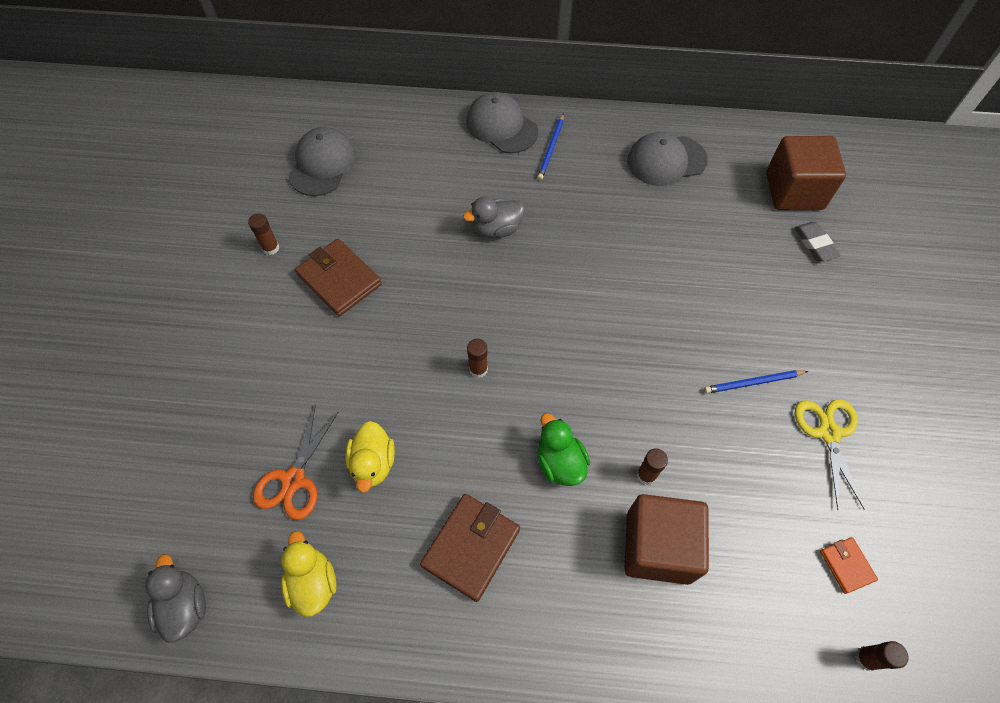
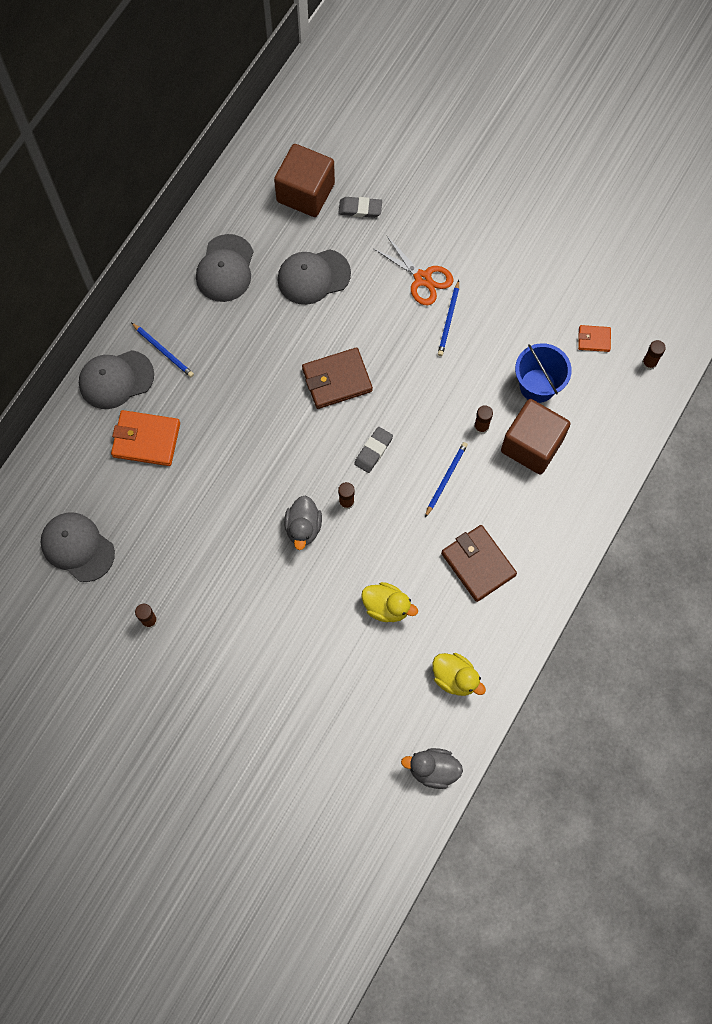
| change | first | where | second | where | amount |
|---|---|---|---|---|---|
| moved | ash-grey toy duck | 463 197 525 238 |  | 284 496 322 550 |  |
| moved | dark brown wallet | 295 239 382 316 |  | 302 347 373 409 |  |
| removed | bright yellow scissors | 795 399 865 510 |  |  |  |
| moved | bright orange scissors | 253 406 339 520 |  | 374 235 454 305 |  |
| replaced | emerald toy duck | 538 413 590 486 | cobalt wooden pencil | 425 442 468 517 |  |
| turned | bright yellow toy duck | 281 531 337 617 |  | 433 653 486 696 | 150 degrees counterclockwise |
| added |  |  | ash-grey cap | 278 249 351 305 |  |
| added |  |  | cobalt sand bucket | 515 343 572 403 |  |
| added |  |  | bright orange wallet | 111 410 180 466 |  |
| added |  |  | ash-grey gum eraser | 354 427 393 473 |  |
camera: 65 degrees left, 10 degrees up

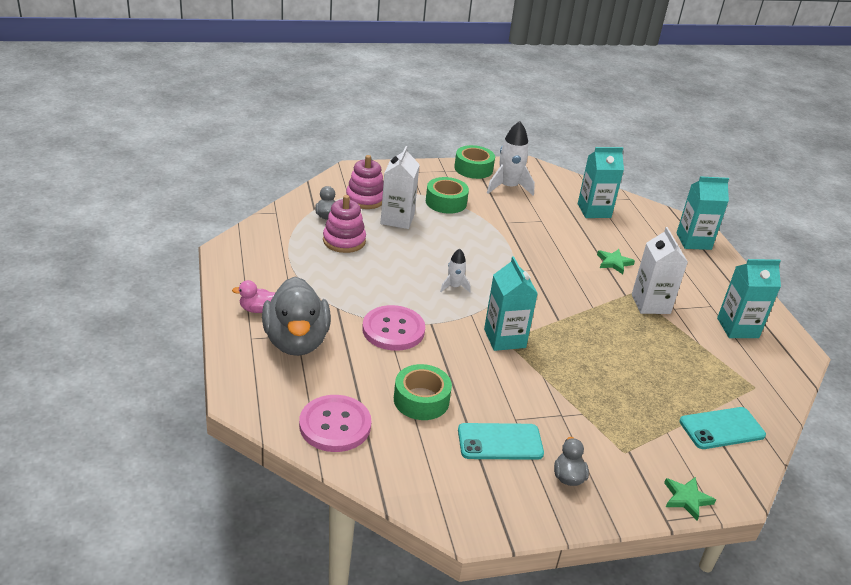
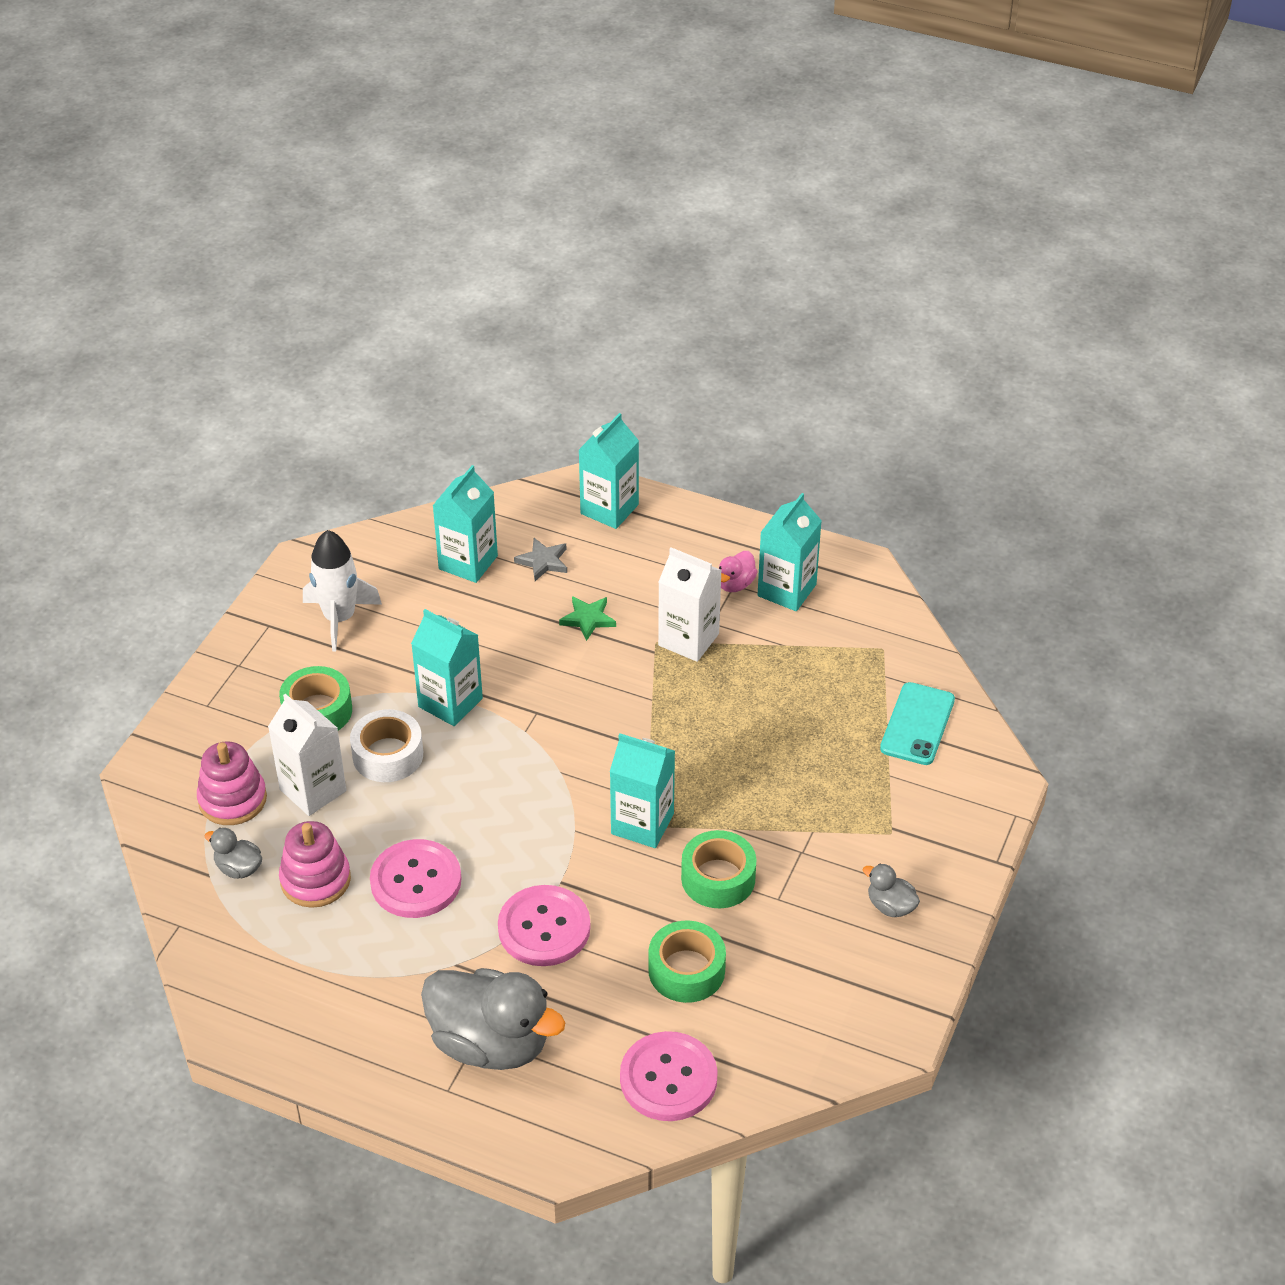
| change | first | where | second | where | amount |
|---|---|---|---|---|---|
| moved | emerald sticky tape | 454 145 495 179 |  | 681 830 756 908 |  |
| removed | white toy rocket | 440 249 471 293 |  |  |  |
| moved | rose-pink toy duck | 232 280 275 313 |  | 719 551 758 592 |  |
| removed | teal smartphone | 458 423 544 460 |  |  |  |
| removed | emerald star | 664 477 716 520 |  |  |  |
| added |  |  | ash-grey star | 514 538 567 581 |  |
| added |  |  | teal milk carton | 411 609 483 726 |  |
| added |  |  | white sticky tape | 350 709 423 782 |  |
| added |  |  | rose-pink button | 370 839 461 918 |  |
camera: 50 degrees left, 10 degrees up

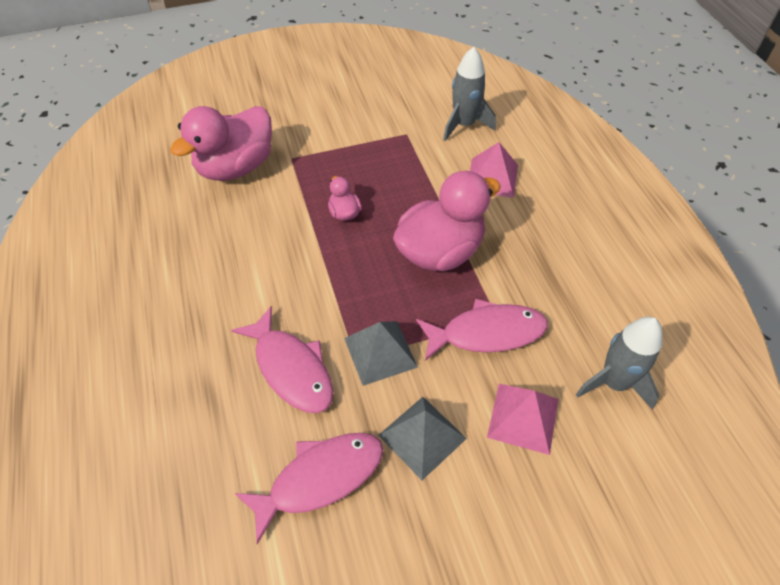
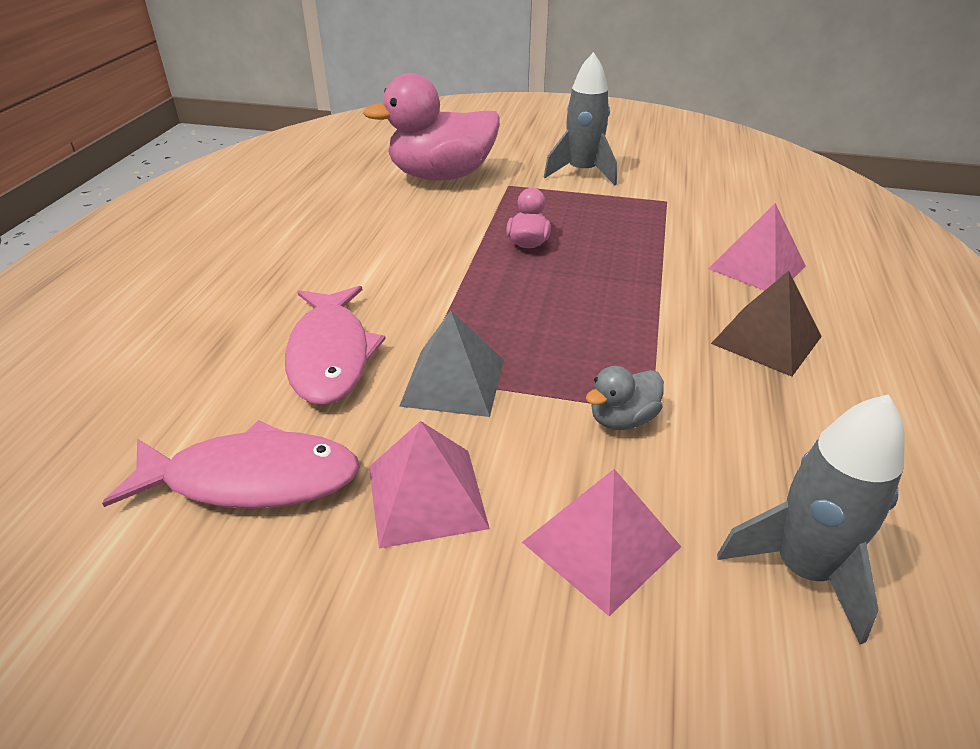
| change | first | where | second | where | amount |
|---|---|---|---|---|---|
| moved | ash-grey toy rocket | 443 47 496 141 |  | 544 52 617 185 |  |
| removed | rose-pink toy duck | 393 171 501 271 |  |  |  |
| replaced | rose-pink toy fish | 416 298 548 361 | ash-grey toy duck | 586 366 664 430 |  |
| recoloured | ash-grey pyramid | 378 397 467 480 | rose-pink pyramid | 369 421 490 549 |  |
| added |  |  | dark brown pyramid | 711 271 822 377 |  |
camera: 30 degrees right, 15 degrees down

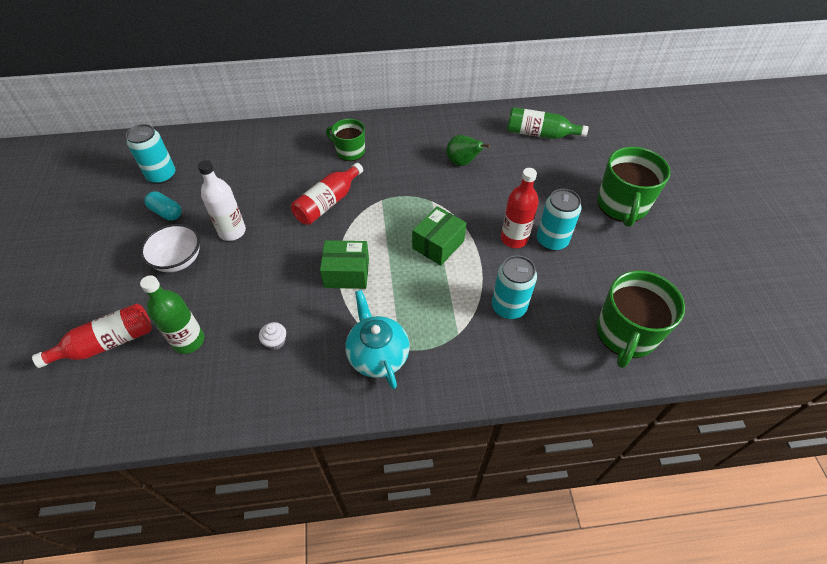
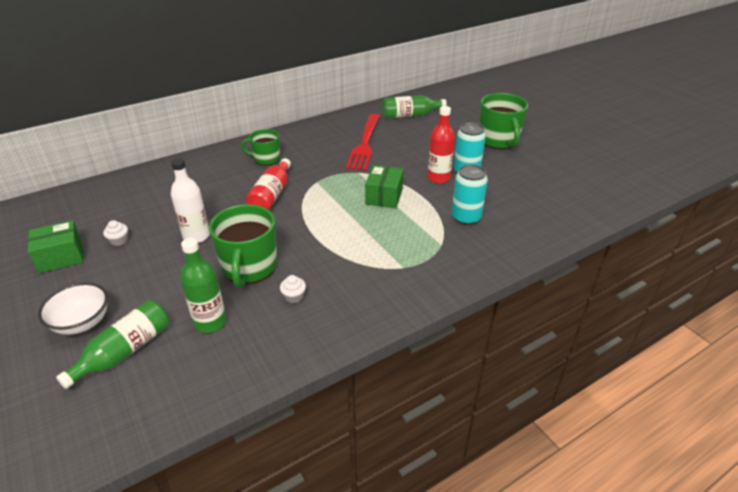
| change | first | where | second | where | amount |
|---|---|---|---|---|---|
| removed | teal soda can | 126 124 175 184 |  |  |  |
| replaced | emerald toy pear | 446 135 490 166 | crimson fork | 346 114 380 171 |  |
| replaced | teal pill | 144 191 182 221 | white muffin | 103 220 128 246 |  |
| moved | white bowl | 140 224 200 272 |  | 38 283 108 335 |  |
| moved | emerald parcel | 320 240 369 289 |  | 28 220 84 273 |  |
| moved | emerald coffee mug | 597 270 685 368 |  | 209 204 277 288 |  |
| removed | teal china teapot | 345 290 410 389 |  |  |  |
| recoloured | crimson bottle | 32 303 152 368 | emerald bottle | 56 300 169 389 |  |
camera: 25 degrees left, 15 degrees down

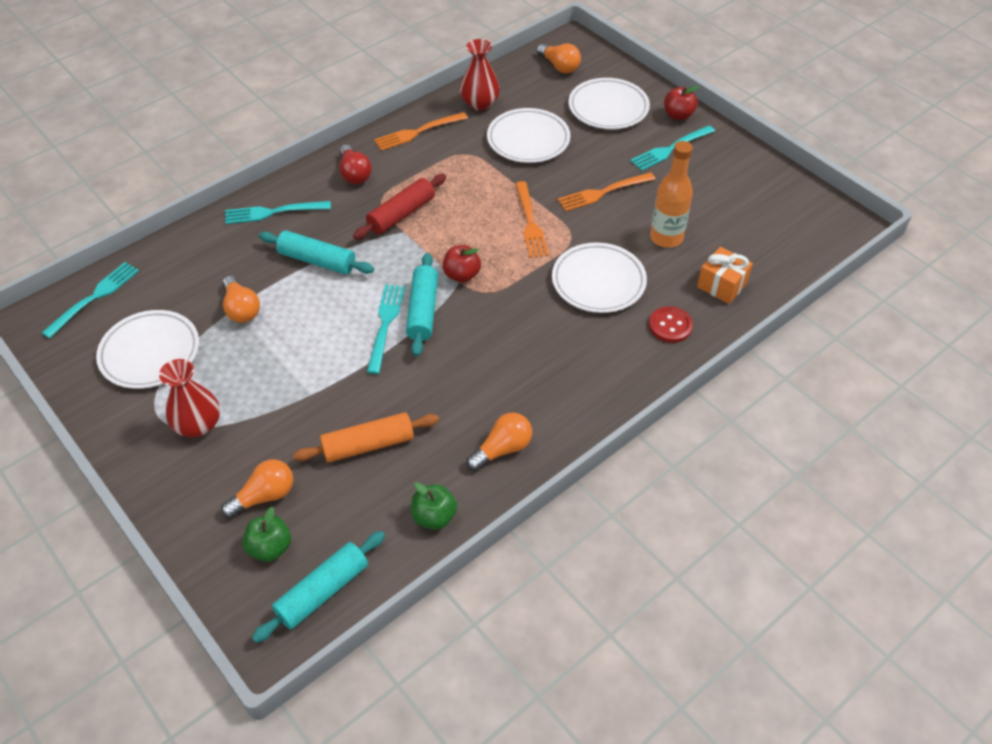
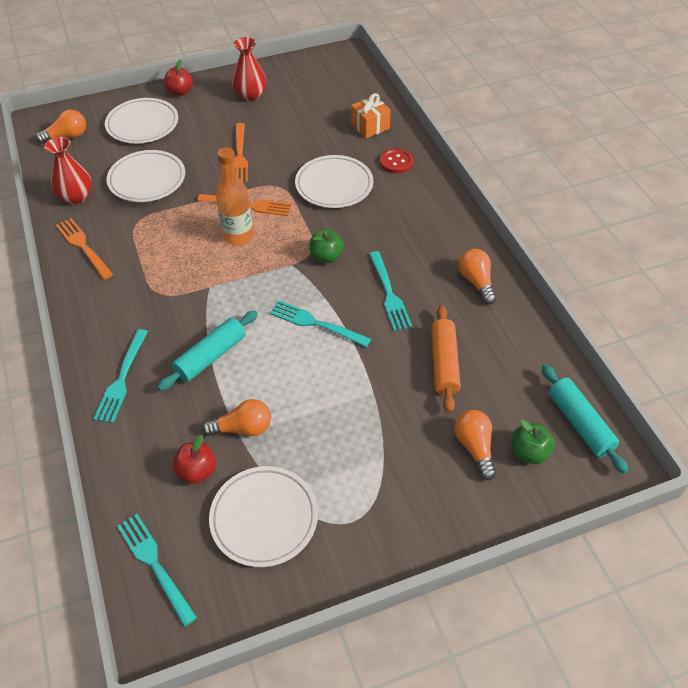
| change | first | where | second | where | amount |
|---|---|---|---|---|---|
| turned | bright orange fork | 374 112 468 151 |  | 56 218 113 280 | 150 degrees clockwise |
| moved | teal fork | 630 125 715 171 |  | 369 251 412 331 |  |
| moved | bright orange bottle | 650 141 693 248 |  | 216 147 254 246 |  |
| removed | crimson bulb | 340 144 372 184 |  |  |  |
| removed | crimson pastry roller | 353 174 446 240 |  |  |  |
| moved | crimson toy apple | 443 245 481 283 |  | 172 435 216 484 |  |
| removed | teal pastry roller | 406 253 438 356 |  |  |  |
| moved | crimson vase | 159 359 220 437 |  | 232 37 267 101 |  |
| moved | emerald toy apple | 411 482 457 530 |  | 310 229 344 263 |  |
camera: 70 degrees left, 0 degrees up

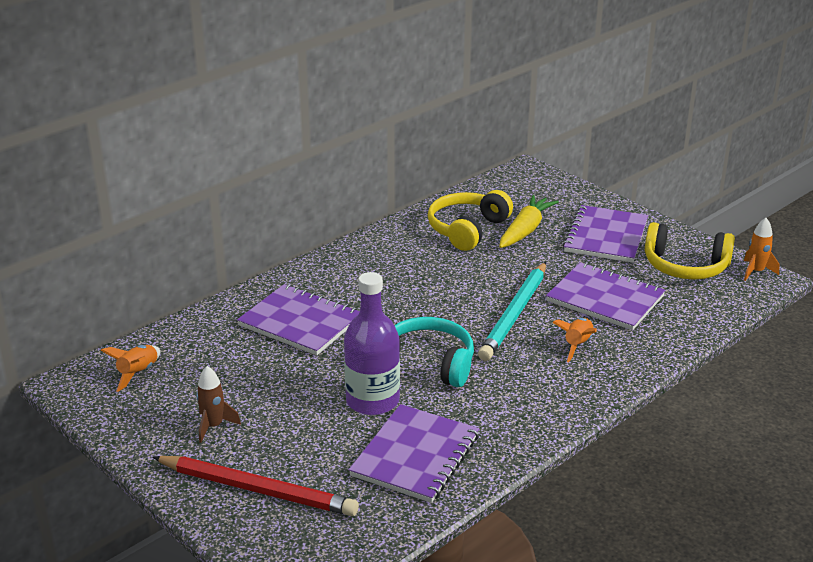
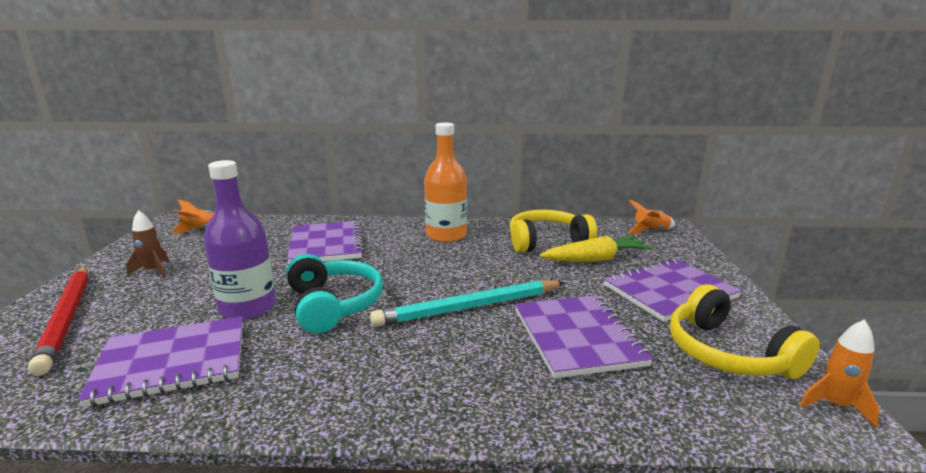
| change | first | where | second | where | amount |
|---|---|---|---|---|---|
| moved | bright orange toy rocket | 552 318 597 363 |  | 628 200 675 234 |  |
| added |  |  | bright orange bottle | 424 122 467 242 |  |
camera: 45 degrees right, 10 degrees down

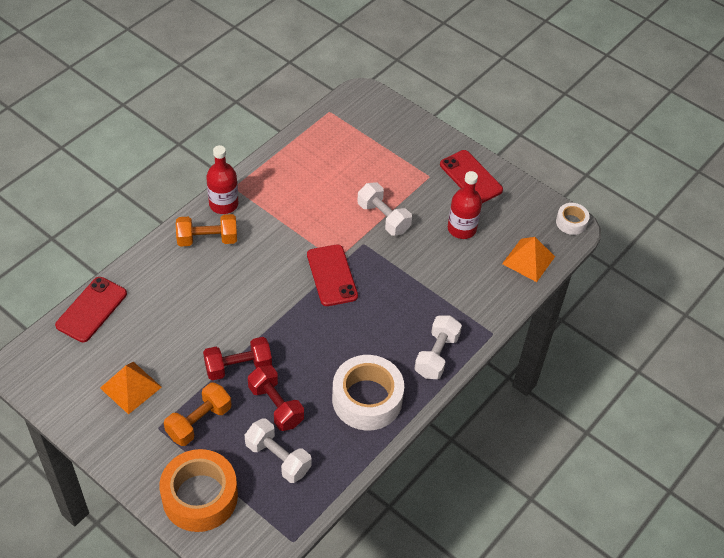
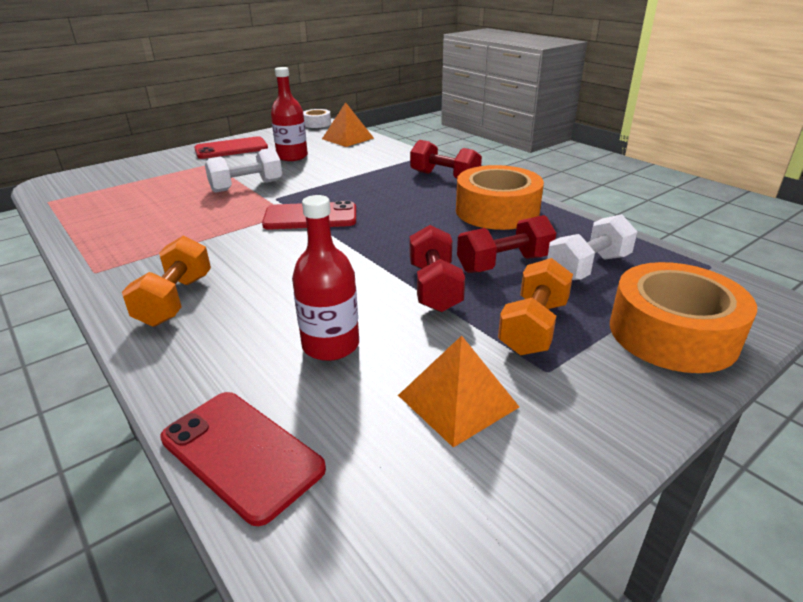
| change | first | where | second | where | amount |
|---|---|---|---|---|---|
| moved | crimson bottle | 206 145 238 214 |  | 292 195 359 361 |  |
| recoloured | white hand weight | 414 315 462 379 | crimson hand weight | 410 140 482 179 |  |
| recoloured | white sticky tape | 332 355 404 430 | bright orange sticky tape | 456 165 544 230 |  |
| turned | bright orange hand weight | 164 383 232 446 |  | 498 258 573 355 | 60 degrees clockwise |
camera: 75 degrees left, 20 degrees down

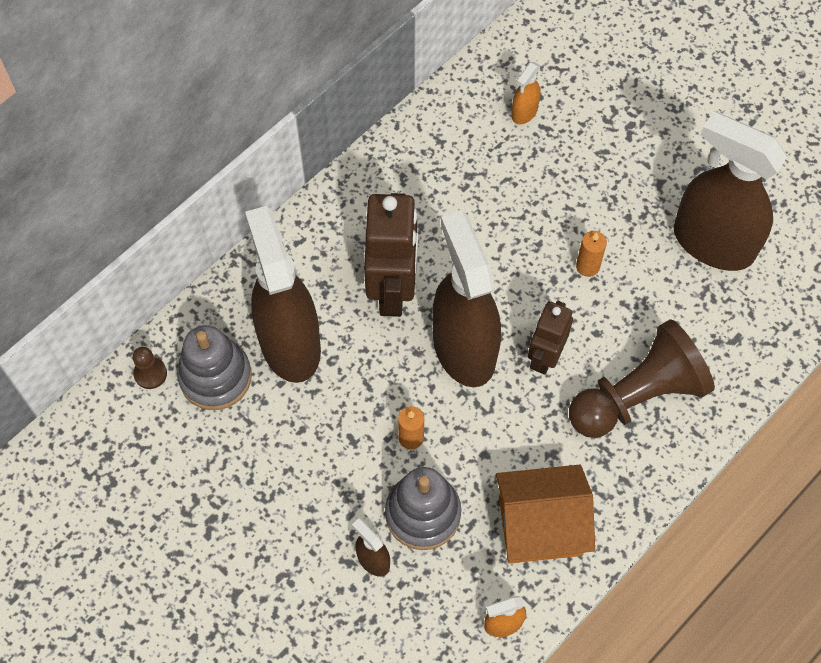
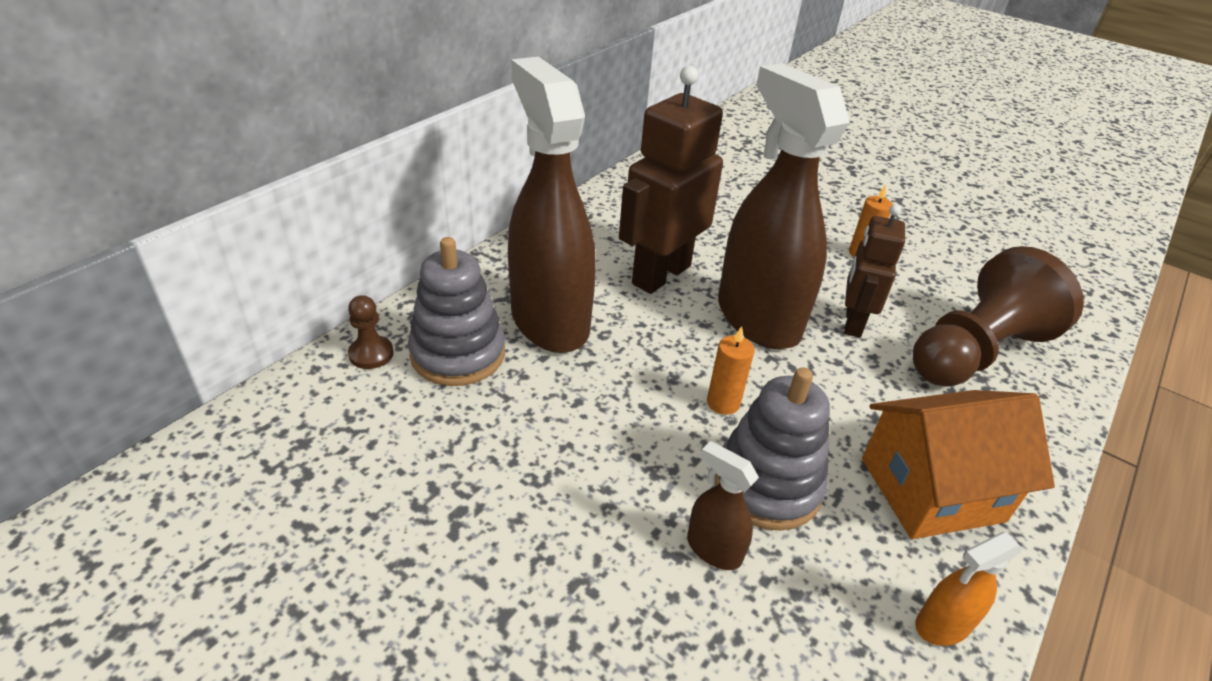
| change | first | where | second | where | amount |
|---|---|---|---|---|---|
| removed | bright orange spray bottle | 511 62 540 125 |  |  |  |
| removed | dark brown spray bottle | 674 111 787 271 |  |  |  |
| turned | dark brown robot figure | 364 193 418 317 |  | 619 66 723 294 | 135 degrees counterclockwise |
camera: 10 degrees left, 25 degrees down

